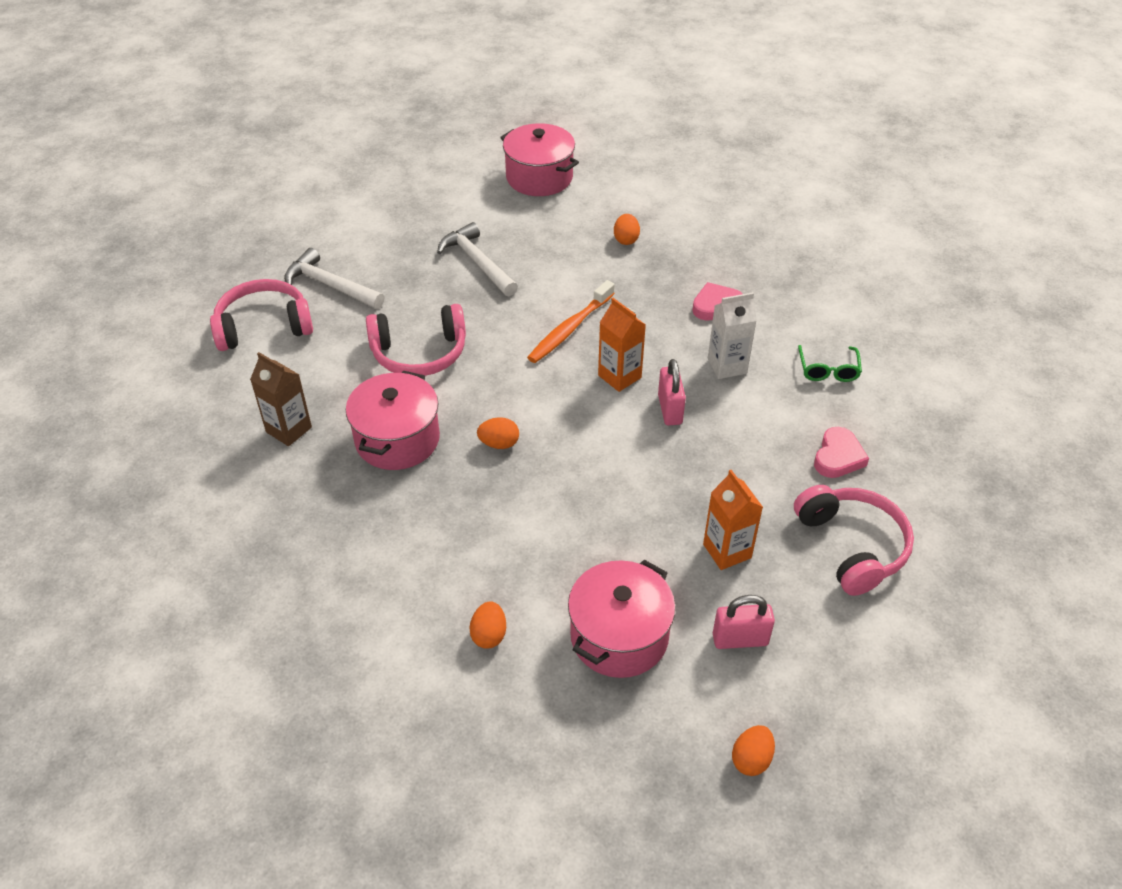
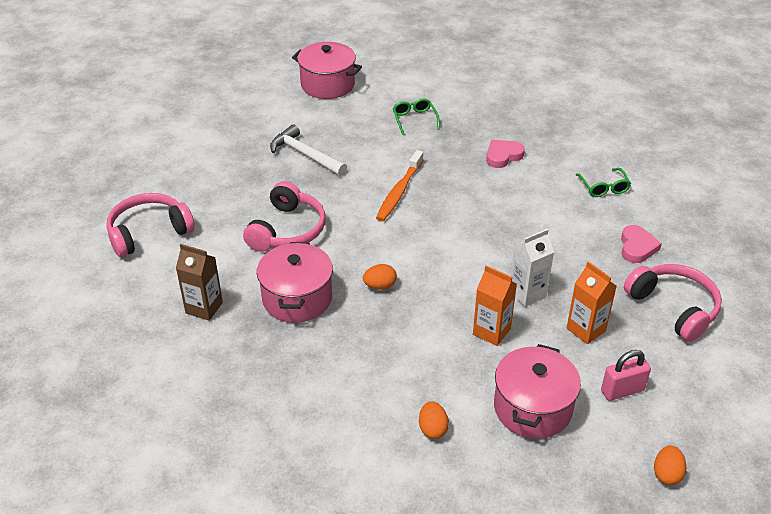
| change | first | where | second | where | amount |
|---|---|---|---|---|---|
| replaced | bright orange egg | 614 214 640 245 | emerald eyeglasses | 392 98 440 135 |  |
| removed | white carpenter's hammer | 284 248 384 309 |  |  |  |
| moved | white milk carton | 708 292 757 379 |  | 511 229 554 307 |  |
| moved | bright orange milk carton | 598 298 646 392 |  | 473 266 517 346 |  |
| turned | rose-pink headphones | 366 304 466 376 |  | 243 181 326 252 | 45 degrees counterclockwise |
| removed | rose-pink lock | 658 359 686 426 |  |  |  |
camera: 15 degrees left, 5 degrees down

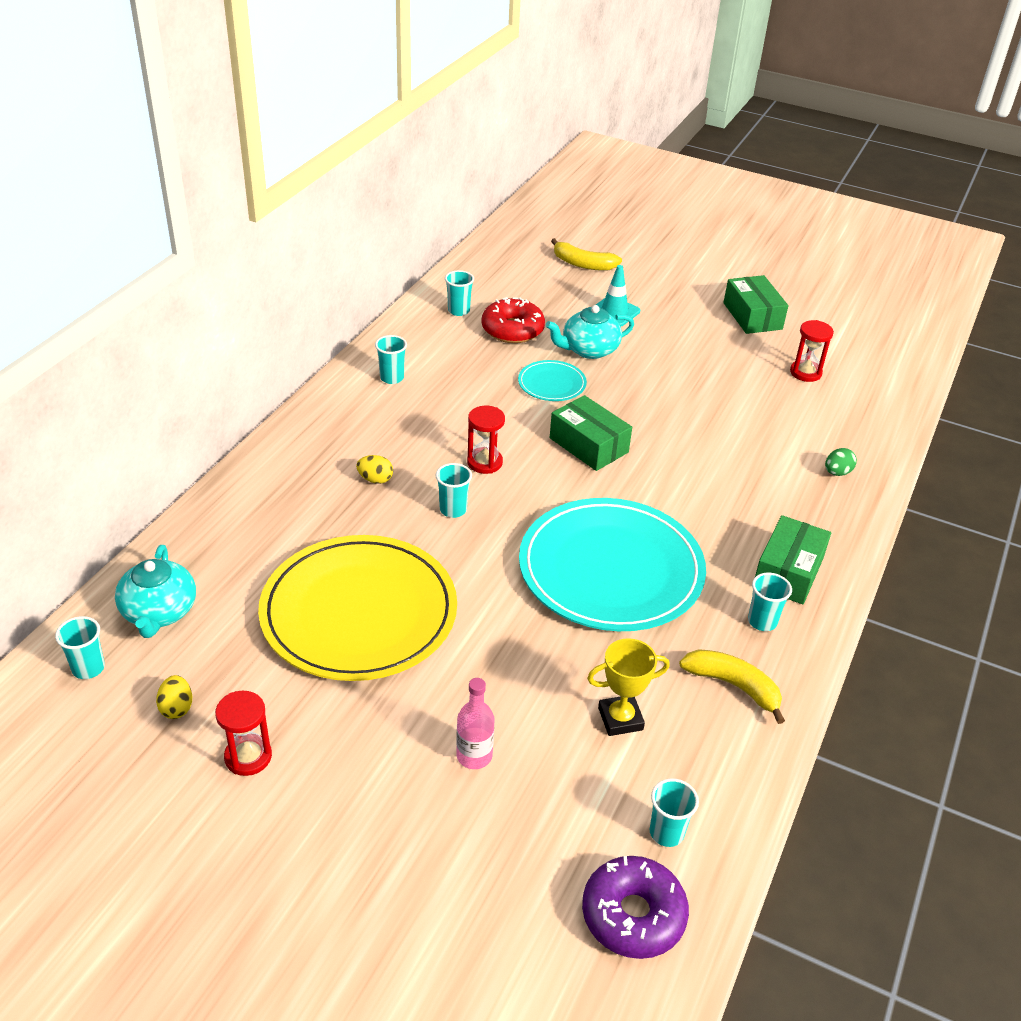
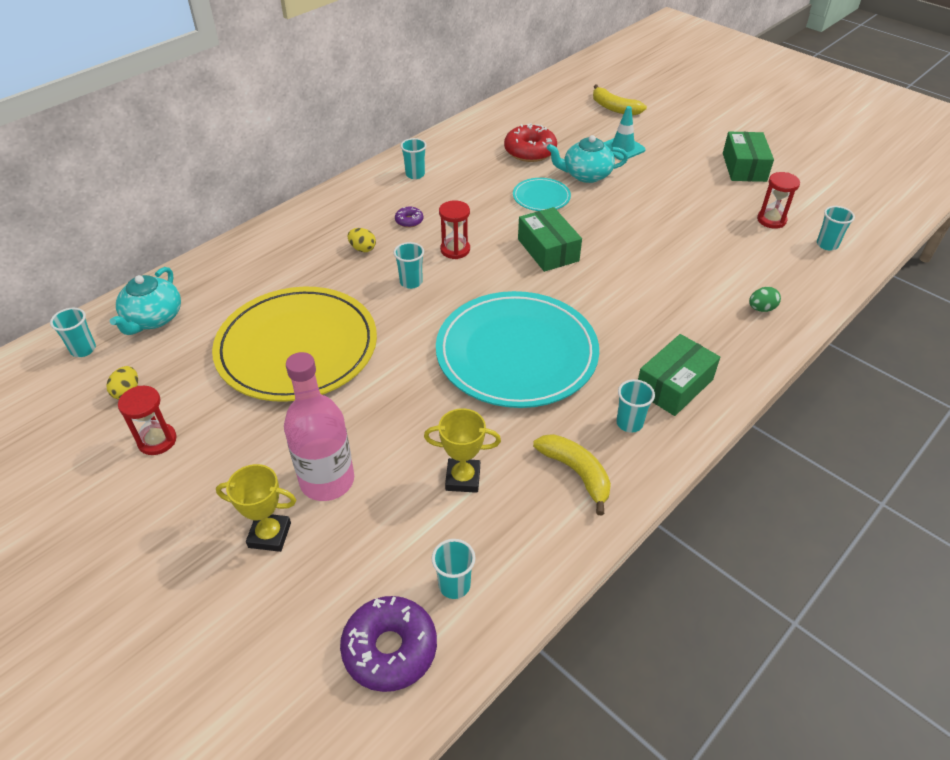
| change | first | where | second | where | amount |
|---|---|---|---|---|---|
| moved | teal cup | 445 270 474 316 |  | 817 206 855 251 |  |
| resized | rose-pink bottle | 456 678 495 769 |  | 284 352 354 501 | x1.78 |
| added |  |  | purple glazed donut | 395 207 423 228 |  |
| added |  |  | bright yellow award cup | 216 464 296 552 |  |
camera: 20 degrees right, 5 degrees up

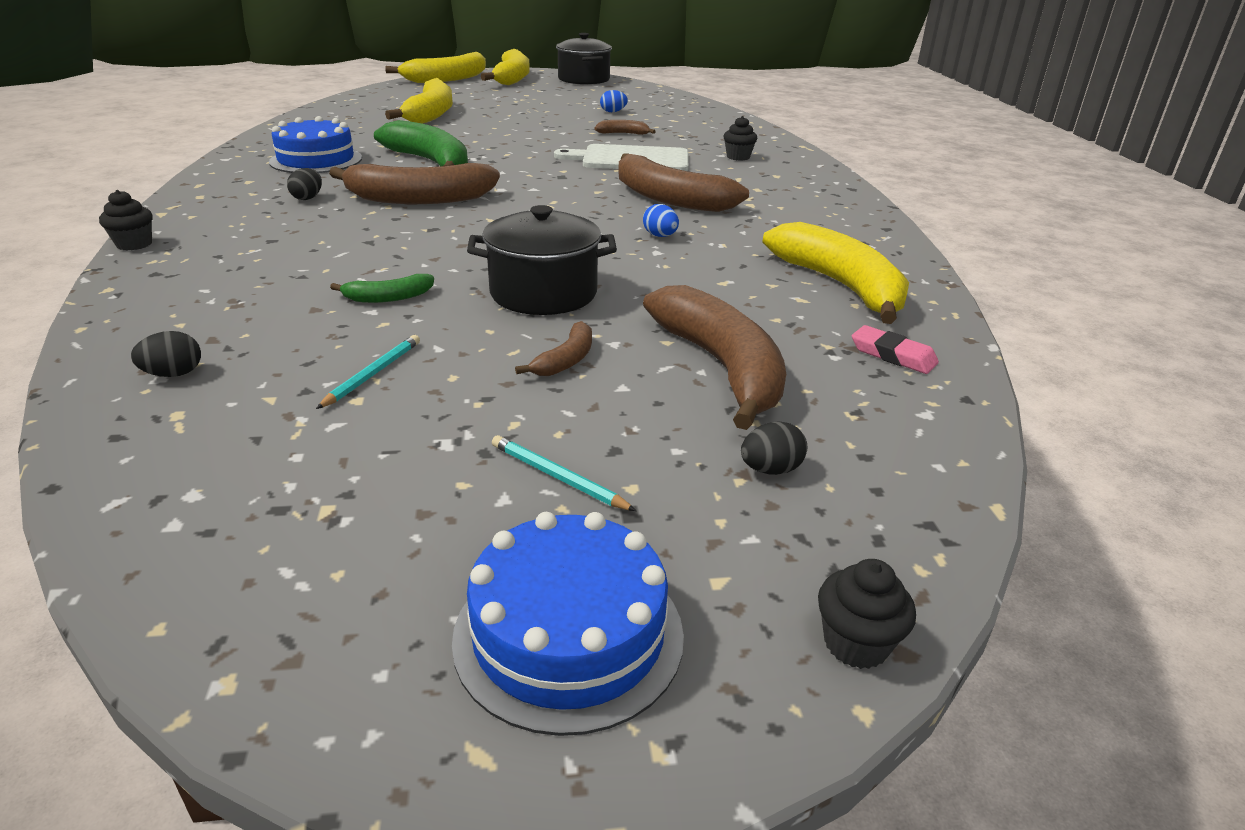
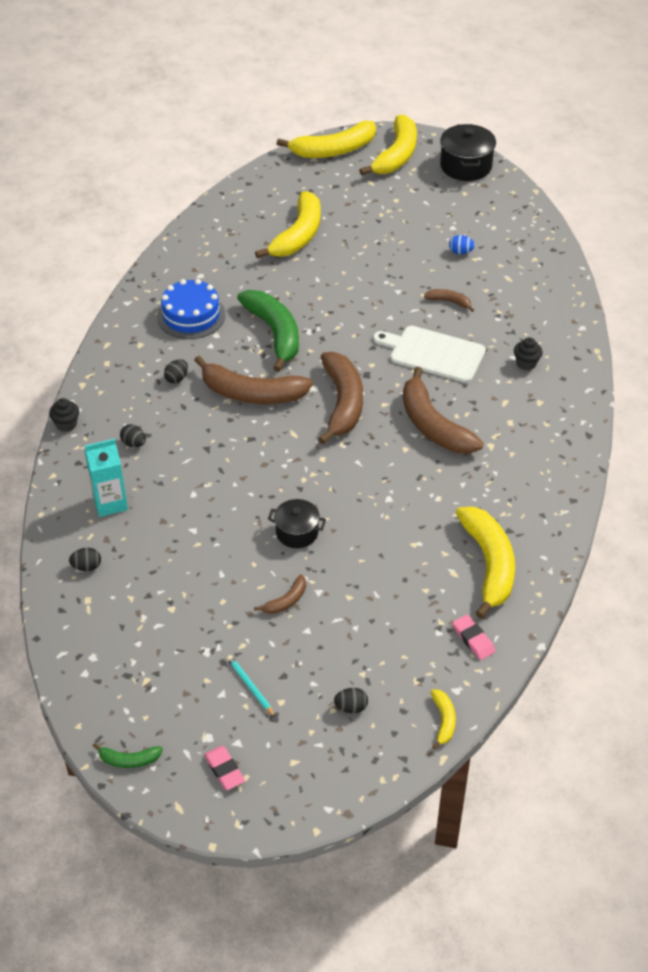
| change | first | where | second | where | amount |
|---|---|---|---|---|---|
| removed | cobalt egg | 643 204 679 237 |  |  |  |
| resized | jet-black stockpot | 467 205 617 315 |  | 268 499 326 548 | x0.64 |
| moved | emerald toy banana | 330 274 434 303 |  | 93 743 163 768 |  |
| moved | dark brown toy banana | 643 285 786 430 |  | 318 352 363 444 |  |
| removed | teal wooden pencil | 316 335 420 409 |  |  |  |
| replaced | cobalt cake | 452 512 684 736 | rose-pink gum eraser | 204 746 245 790 |  |
| removed | jet-black muffin | 818 559 916 669 |  |  |  |
| added |  |  | jet-black egg | 120 424 146 447 |  |
| added |  |  | teal milk carton | 84 439 128 517 |  |
| added |  |  | bright yellow toy banana | 431 689 456 749 |  |
camera: 20 degrees right, 15 degrees up

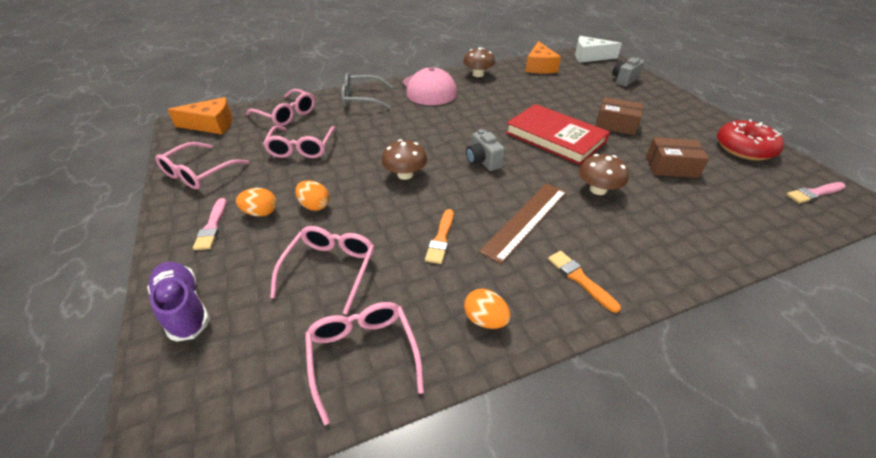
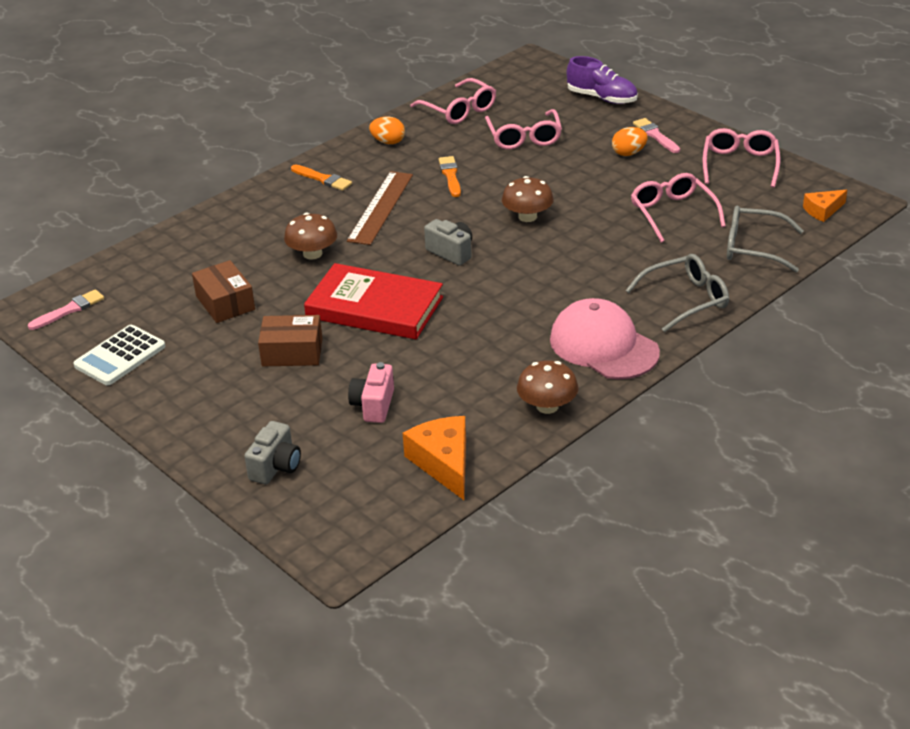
| change | first | where | second | where | amount |
|---|---|---|---|---|---|
| removed | white cheese wedge | 575 36 622 63 |  |  |  |
| recoloured | rose-pink eyeglasses | 246 89 315 126 | ash-grey eyeglasses | 727 206 804 272 |  |
| resized | bright orange cheese wedge | 167 97 233 134 |  | 803 190 847 222 | x0.60 |
| replaced | crimson glazed donut | 717 119 784 161 | white calculator | 73 325 166 385 |  |
| turned | dark brown parcel | 646 137 709 178 |  | 192 260 255 323 | 75 degrees clockwise |
| removed | bright orange egg | 295 180 329 211 |  |  |  |
| added |  |  | rose-pink photo camera | 348 362 394 423 |  |
camera: 160 degrees right, 5 degrees down

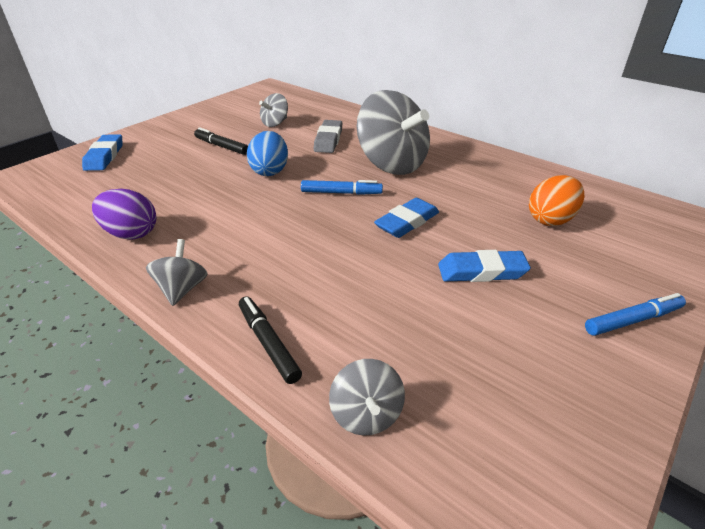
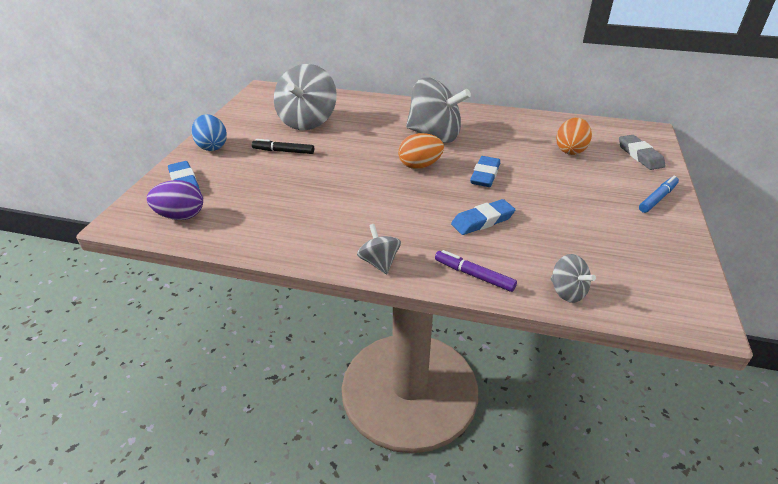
| change | first | where | second | where | amount |
|---|---|---|---|---|---|
| resized | ash-grey spinning top | 259 93 288 127 |  | 274 64 337 130 | x2.09 |
| moved | ash-grey gum eraser | 314 120 342 153 |  | 619 135 665 170 |  |
| moved | cobalt egg | 247 131 288 176 |  | 192 114 227 151 |  |
| replaced | cobalt marker | 301 180 383 195 | bright orange egg | 398 133 444 169 |  |
| moved | purple egg | 92 189 156 240 |  | 147 180 203 220 |  |
| moved | cobalt gum eraser | 438 250 531 282 |  | 451 199 516 235 |  |
| recoloured | jet-black marker | 239 296 302 384 | purple marker | 435 250 517 292 |  |
camera: 25 degrees left, 0 degrees up

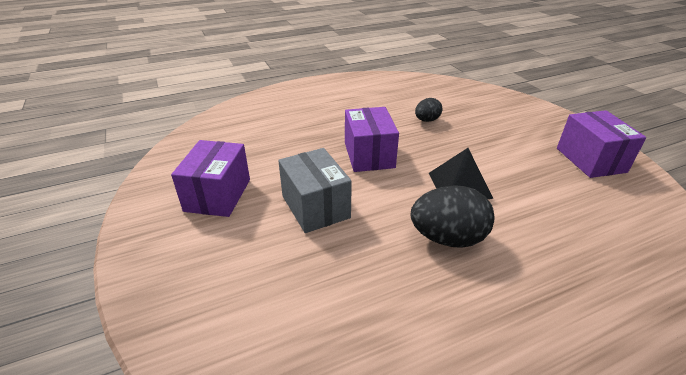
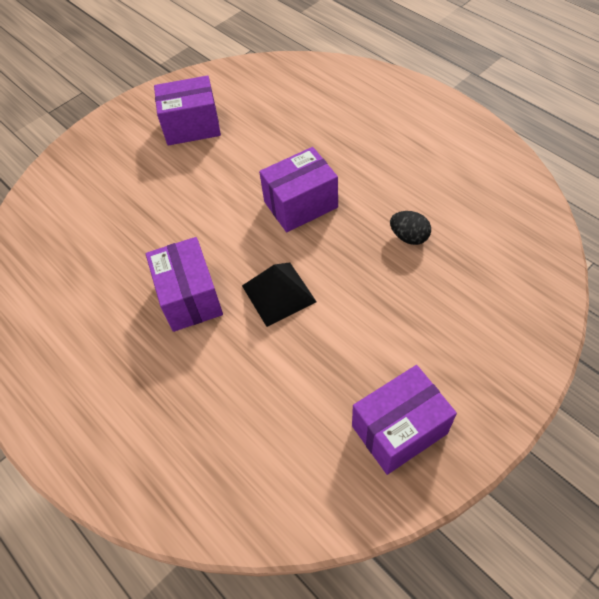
| change | first | where | second | where | amount |
|---|---|---|---|---|---|
| removed | ash-grey parcel | 278 148 352 233 |  |  |  |
| replaced | jet-black egg | 411 185 494 248 | purple parcel | 146 237 223 332 |  |
camera: 75 degrees right, 20 degrees up

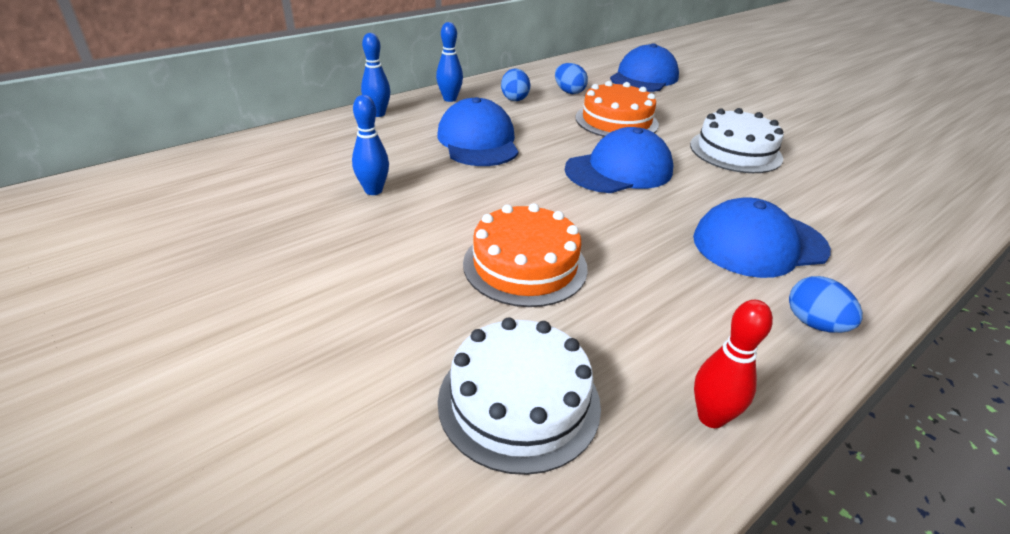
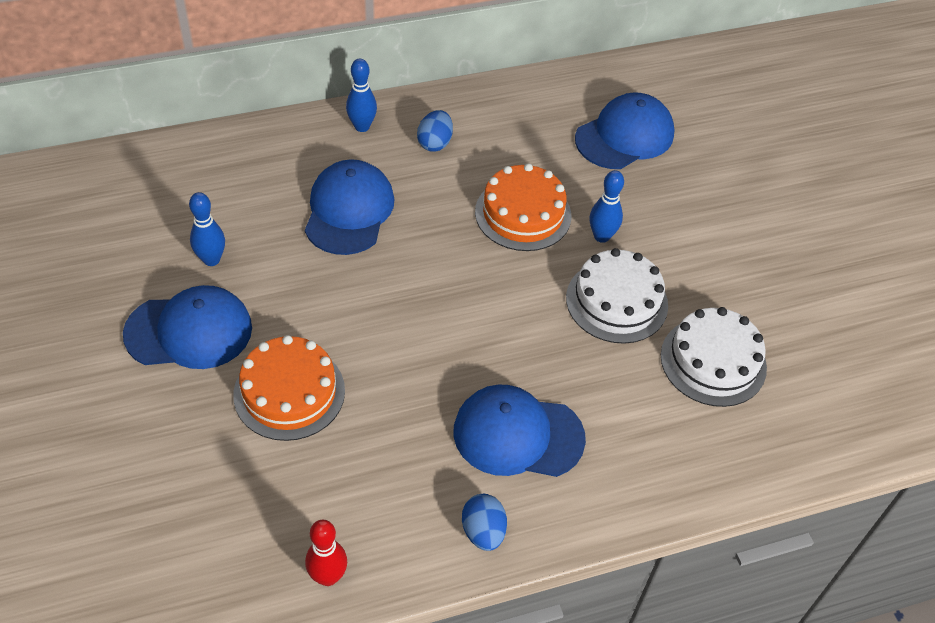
| change | first | where | second | where | amount |
|---|---|---|---|---|---|
| moved | cobalt skittle | 361 33 390 117 |  | 589 170 624 243 |  |
| removed | cobalt egg | 555 63 588 94 |  |  |  |
| moved | cobalt cap | 565 127 673 193 |  | 123 285 252 369 |  |
| moved | white cake | 438 317 601 475 |  | 661 307 767 407 |  |
camera: 20 degrees right, 15 degrees up

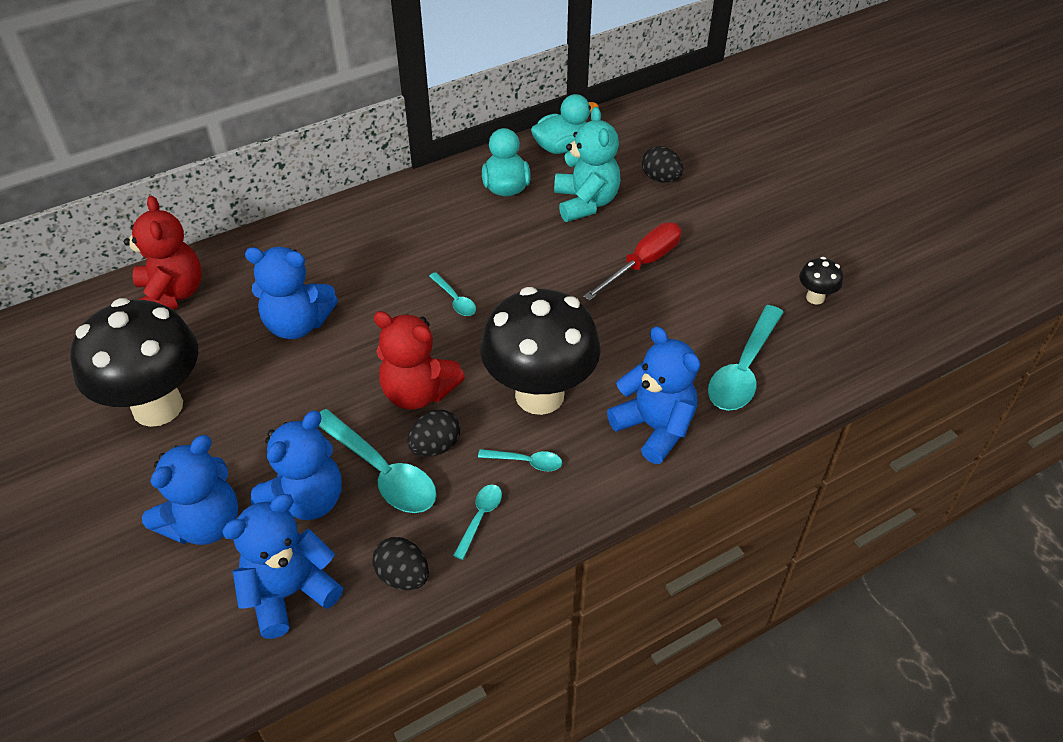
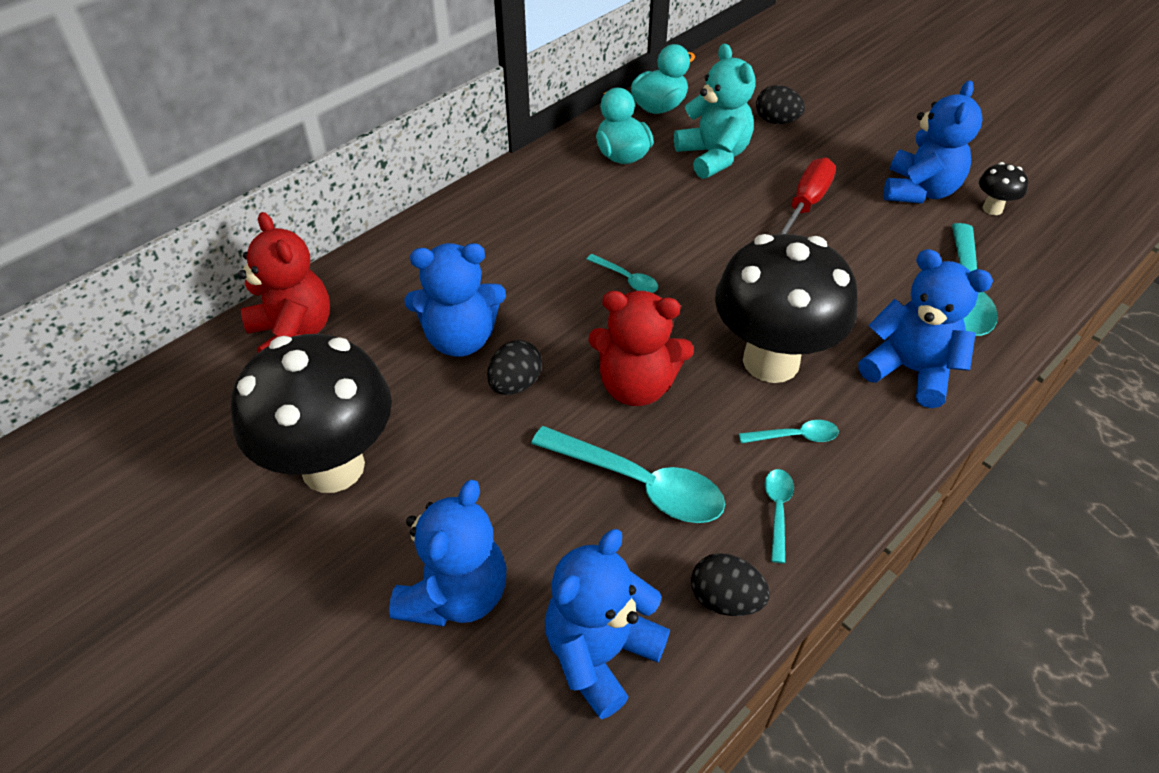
| change | first | where | second | where | amount |
|---|---|---|---|---|---|
| moved | jet-black egg | 407 410 460 457 |  | 487 340 542 395 |  |
| moved | cobalt stuffed bear | 251 411 342 520 |  | 884 80 982 204 |  |
camera: 15 degrees left, 0 degrees up

